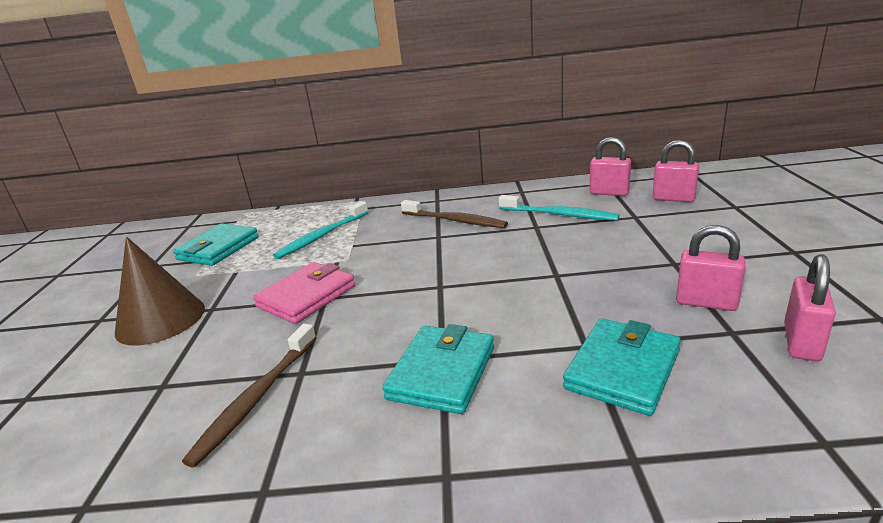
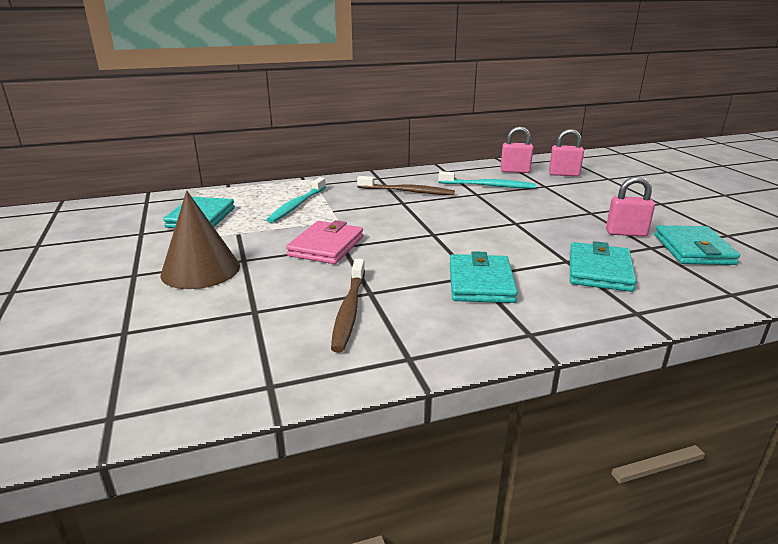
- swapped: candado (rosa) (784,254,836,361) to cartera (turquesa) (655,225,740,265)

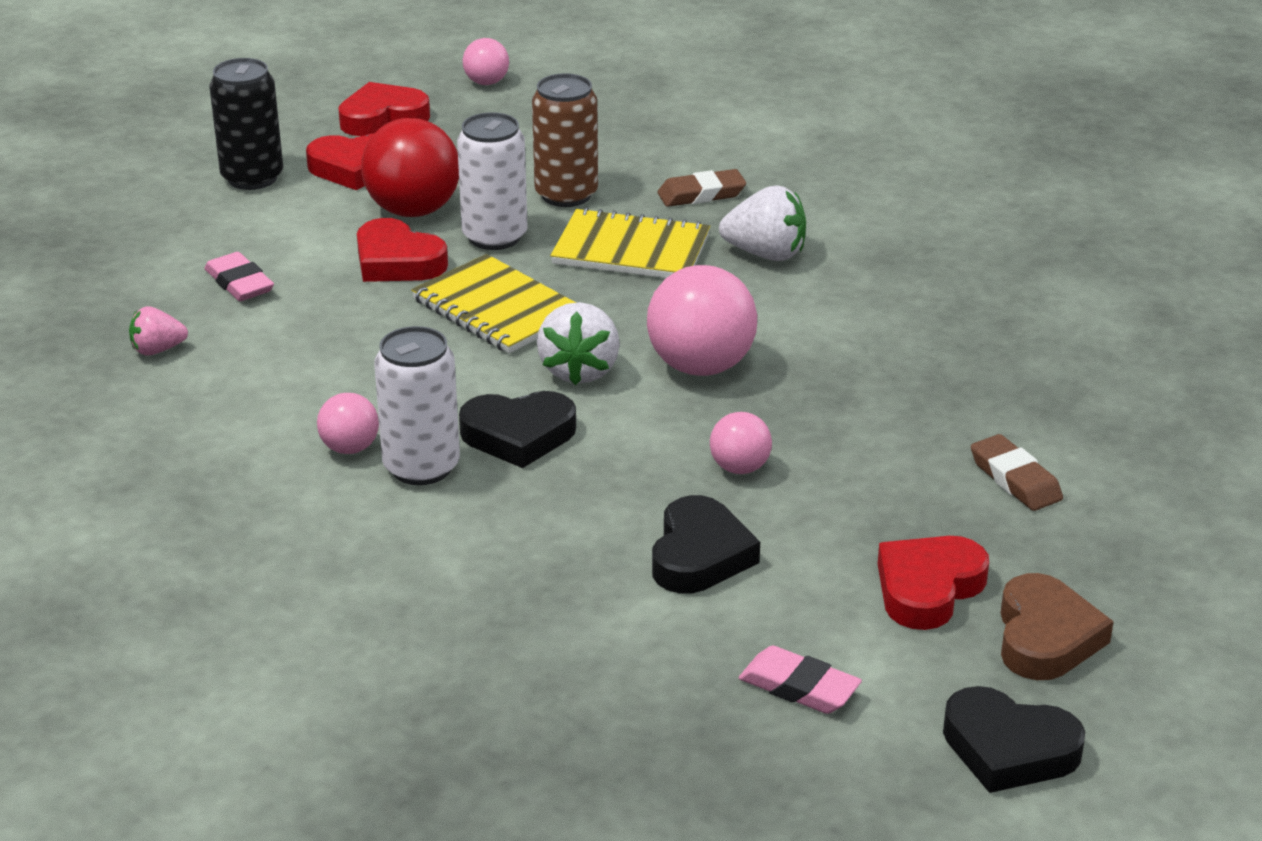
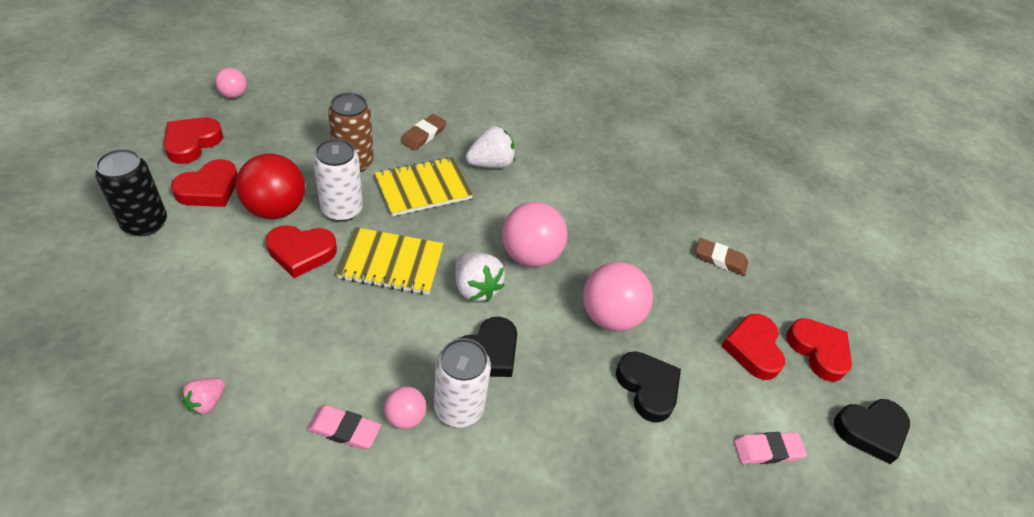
- shifted: goma de borrar (rosa) (204,252,274,301) to (307,405,381,449)
- scaled: pelota (rosa) (710,412,772,474) = (583,262,653,331) x1.89
- repainted: corazón (marrón) (1001,573,1114,680) to corazón (rojo) (786,318,852,382)

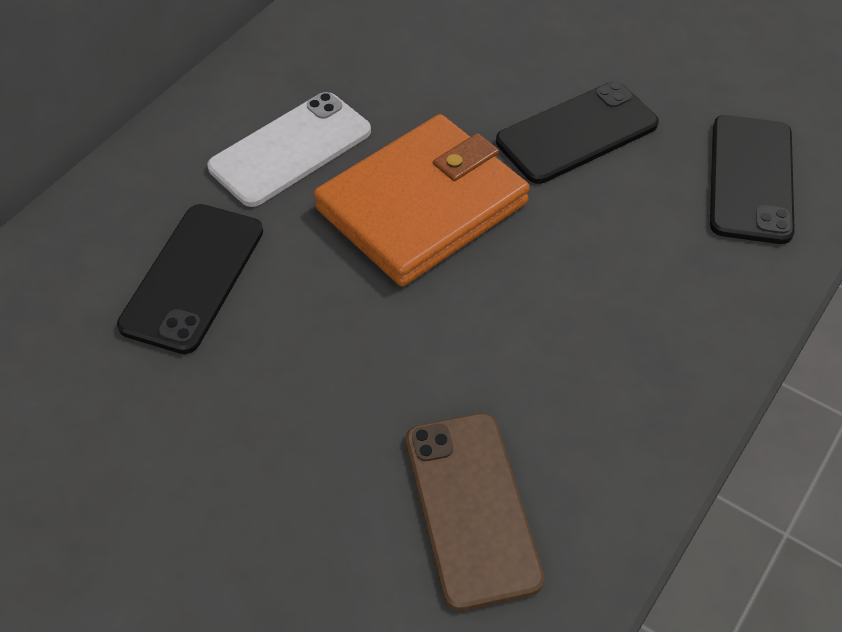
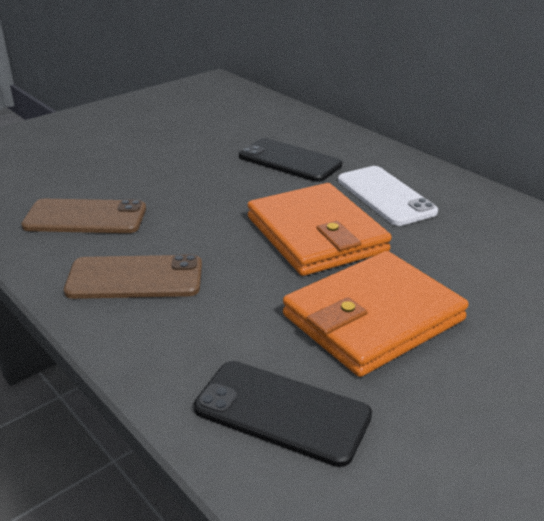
- swapped: móvil (negro) (496,81,659,184) to cartera (naranja) (283,251,469,377)
- new: móvil (marrón) (64,254,202,299)

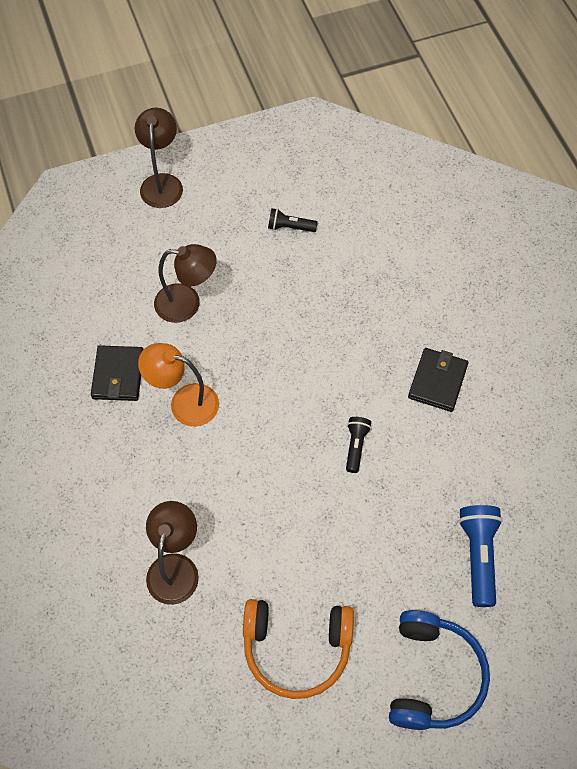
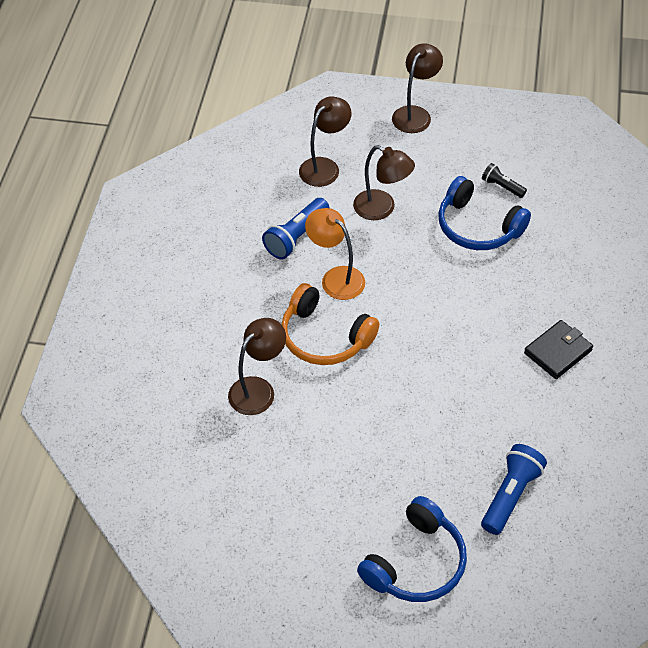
- swapped: cartera (negro) (91,345,143,401) to lámpara de mano (azul) (262,198,329,259)
- gone: lámpara de mano (negro) (346,417,371,473)
- shifted: auriculares (naranja) (243,599,354,699) to (282,283,379,365)
- new: lámpara (marrón) (299,96,352,187)
- new: auriculares (azul) (438,176,531,250)

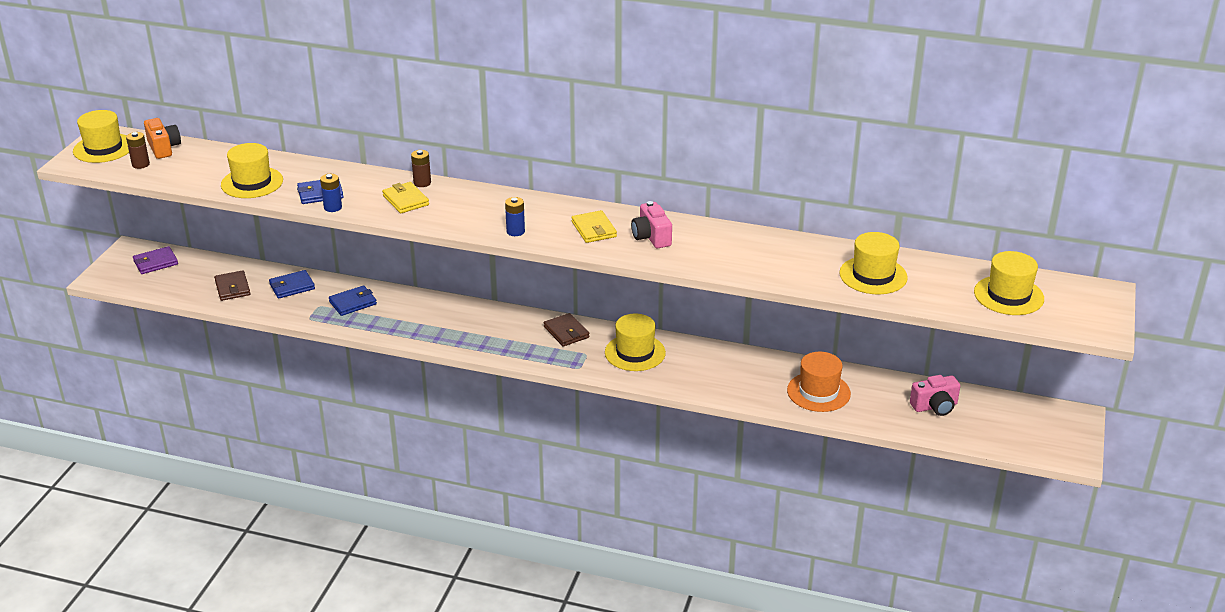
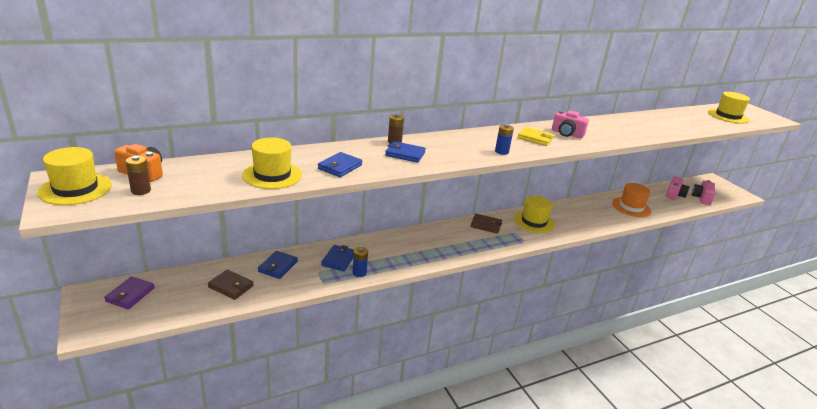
- shifted: pila (azul) (320,174,342,212) to (353,247,368,277)
- repainted: cartera (amarillo) (382,182,429,213) to cartera (azul) (385,141,426,163)
- gone: sombrero (amarillo) (839,232,908,294)
- new: cámara (rosa) (691,180,716,205)

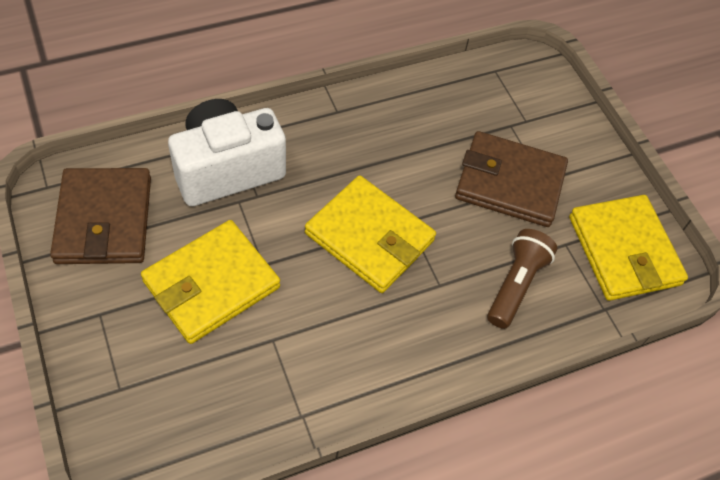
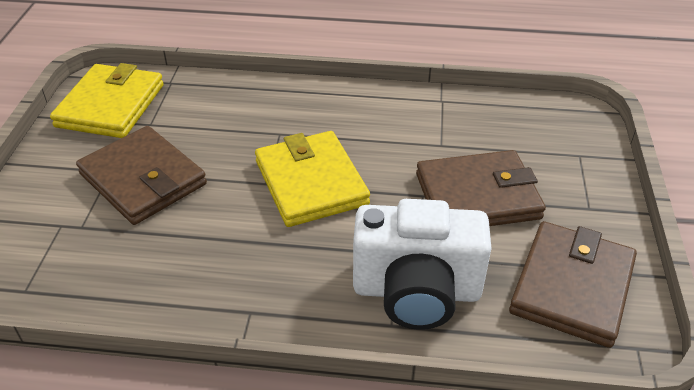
- repainted: cartera (amarillo) (141,220,280,344) to cartera (marrón) (416,150,546,226)
- gone: lámpara de mano (marrón) (487,229,558,329)

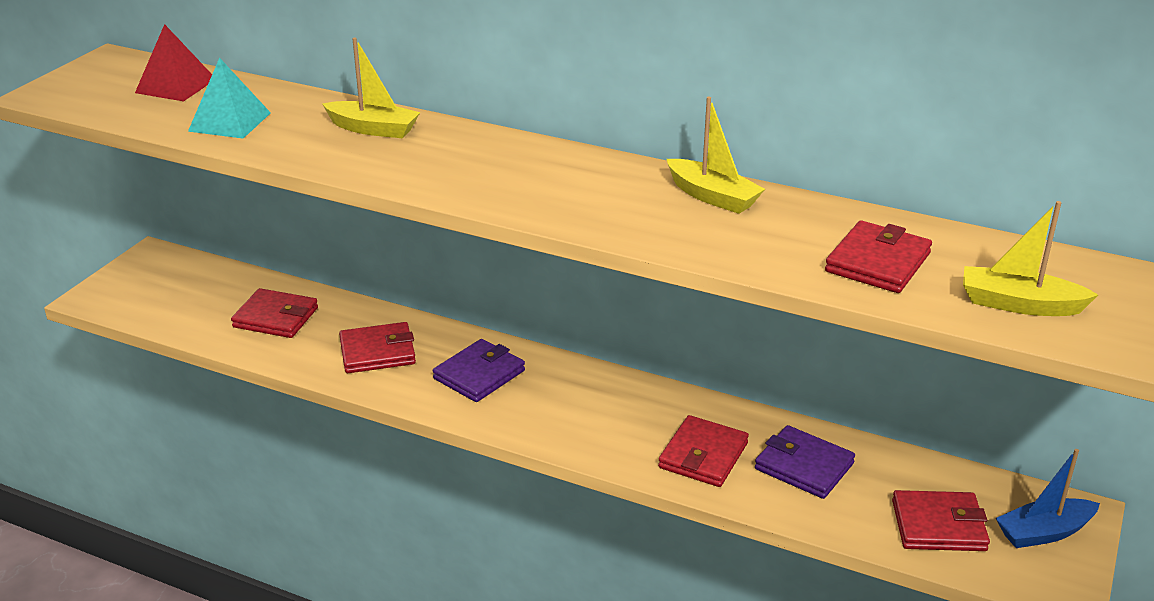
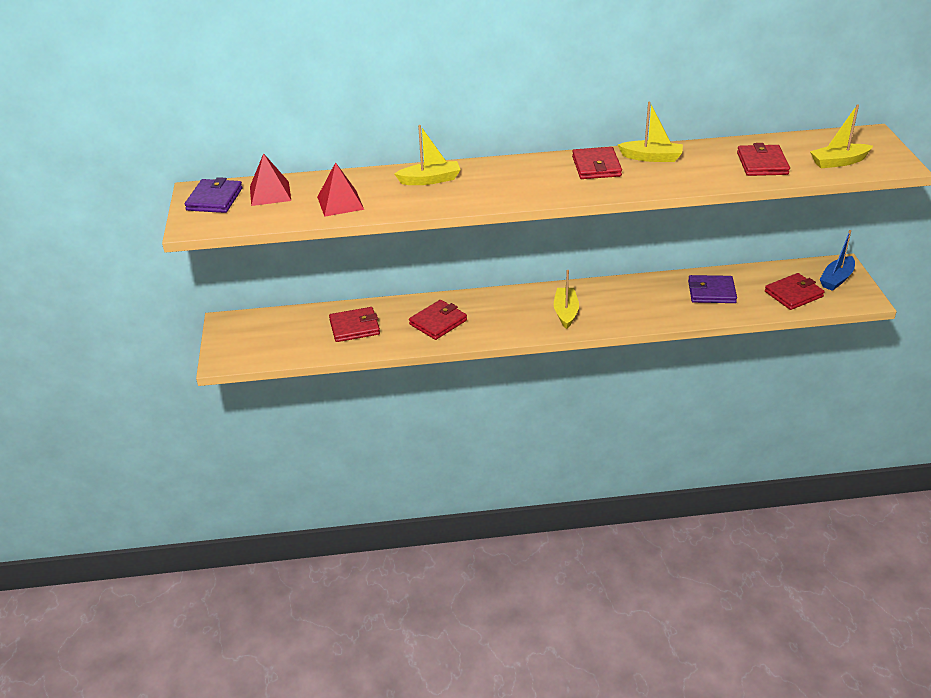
- repainted: pirámide (turquesa) (188,57,271,139) to pirámide (rojo) (317,162,364,217)
- shifted: cartera (morado) (433,339,525,402) to (185,177,242,213)
- shifted: cartera (rojo) (658,415,749,487) to (572,147,622,179)
- new: barco (amarillo) (554,270,579,329)

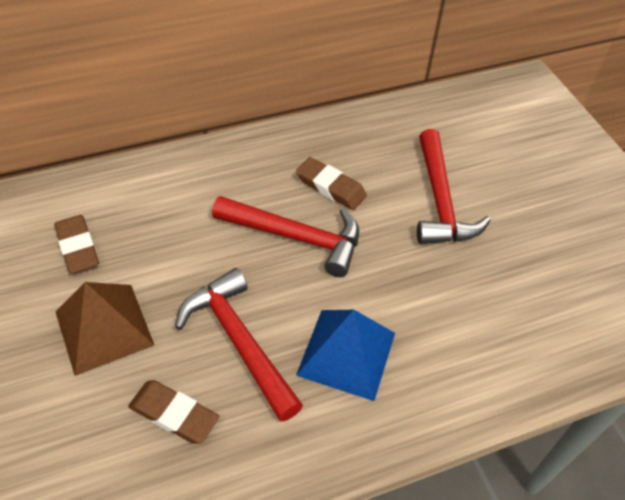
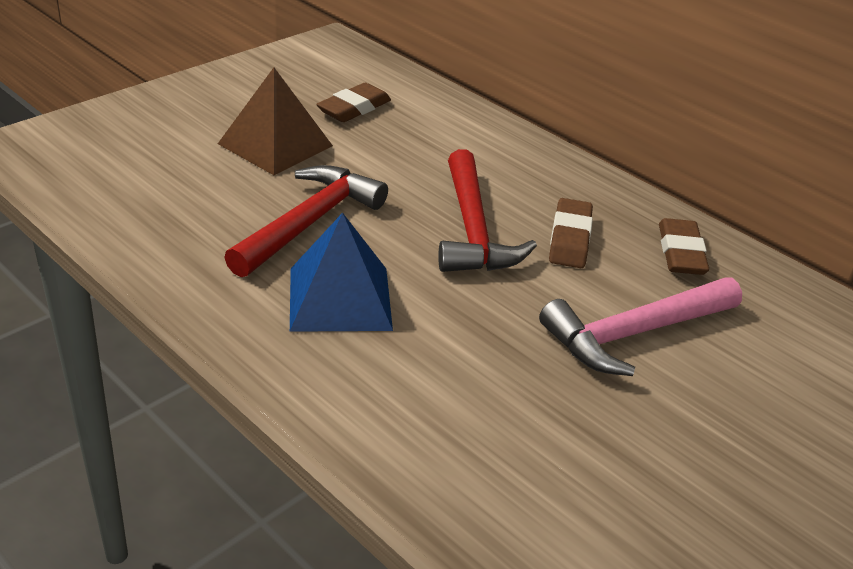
- repainted: martillo (rojo) (417,129,491,244) to martillo (rosa) (539,277,742,376)
- shifted: goma de borrar (marrón) (128,380,219,444) to (659,218,709,275)

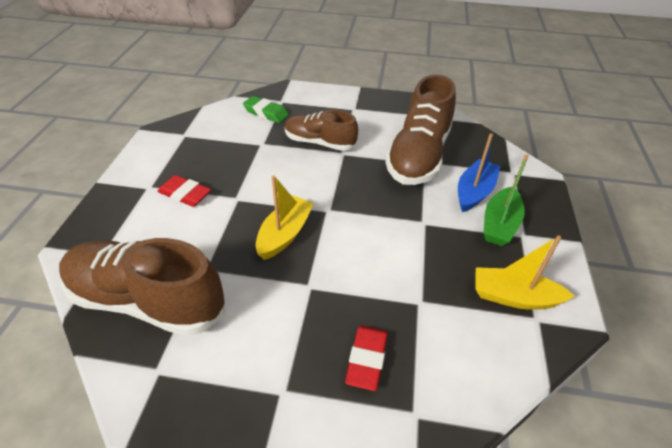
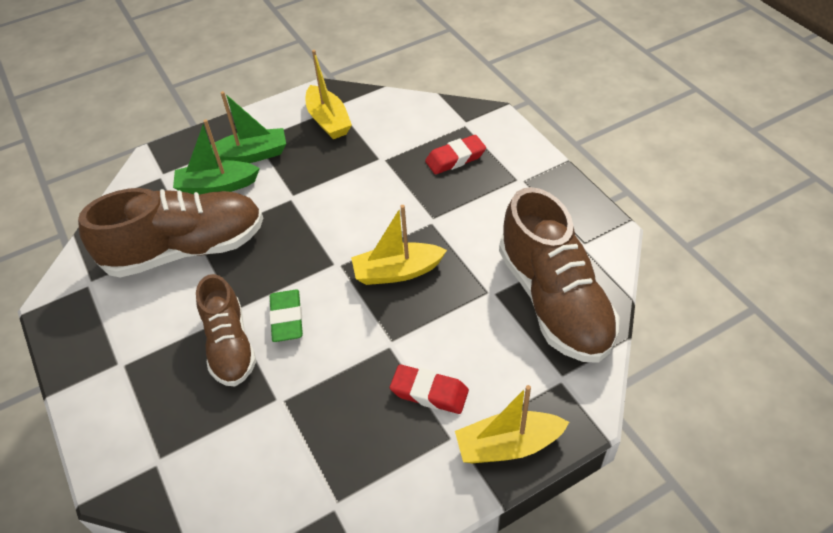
- shifted: goma de borrar (verde) (243,96,289,123) to (269,290,303,342)
- repainted: barco (azul) (458,133,501,212) to barco (verde) (173,119,260,195)
- rotated: goma de borrar (rojo) (157,175,211,207) = (390,365,469,414) 60 degrees counterclockwise
- new: barco (amarillo) (455,385,569,463)

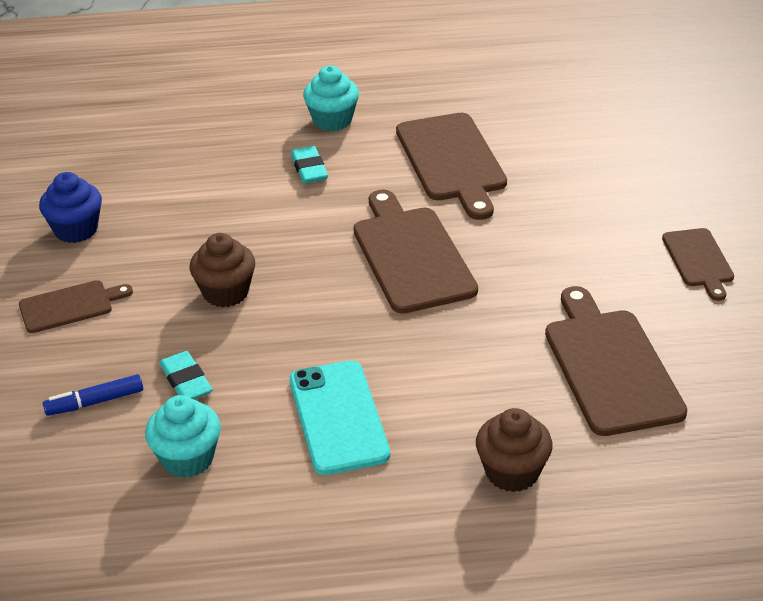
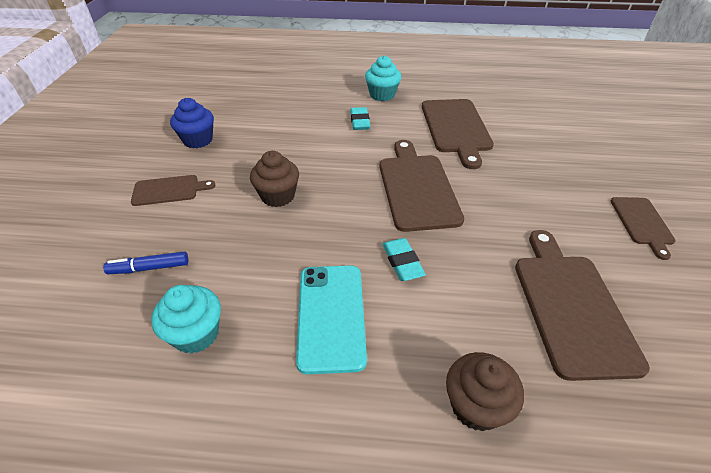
- shifted: goma de borrar (turquesa) (159,351,212,399) to (382,238,426,281)

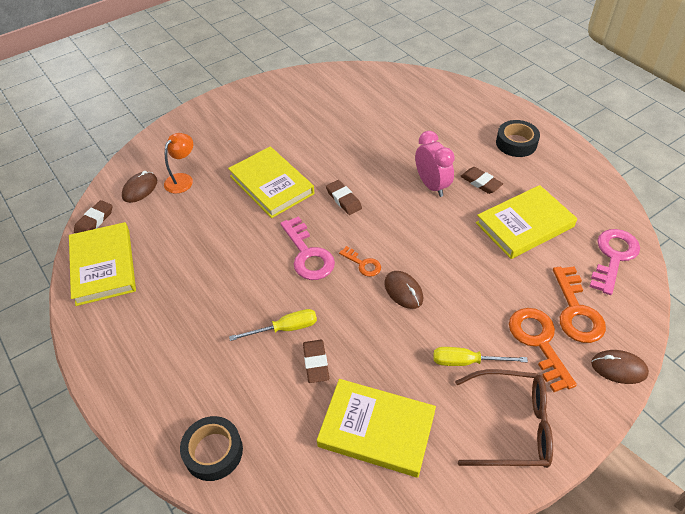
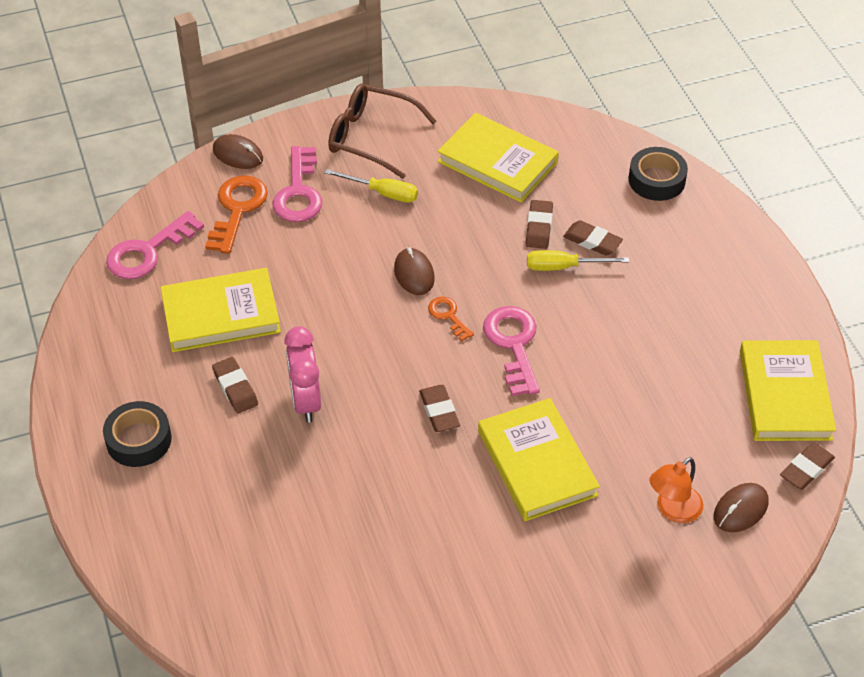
- repainted: llave (naranja) (509,308,577,392) to llave (rosa) (273,146,322,222)
- new: goma de borrar (marrón) (563,220,623,256)

